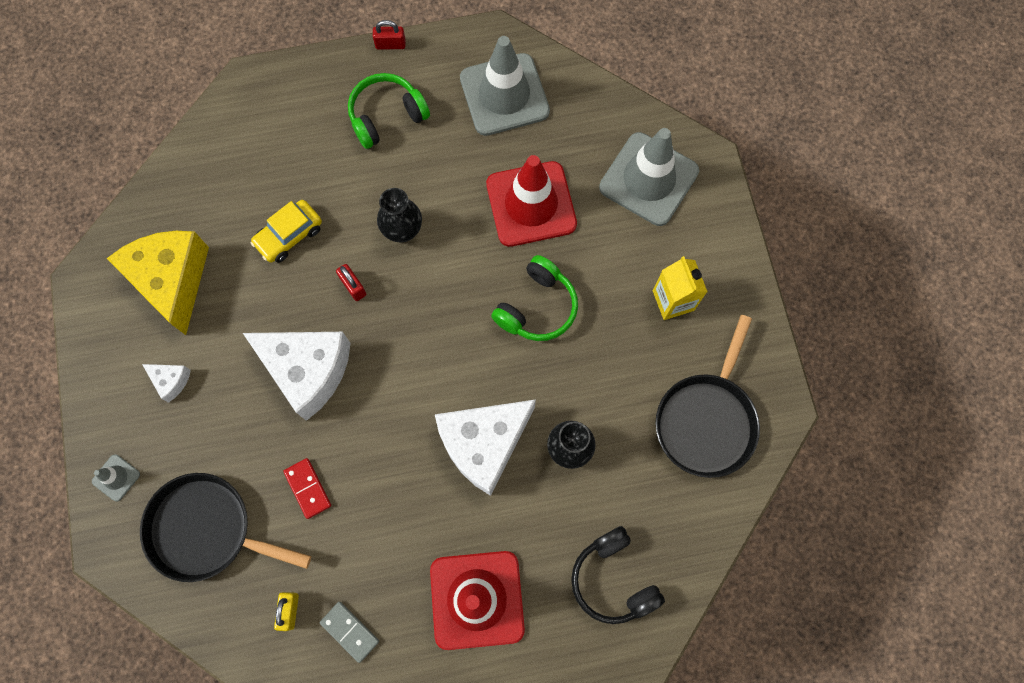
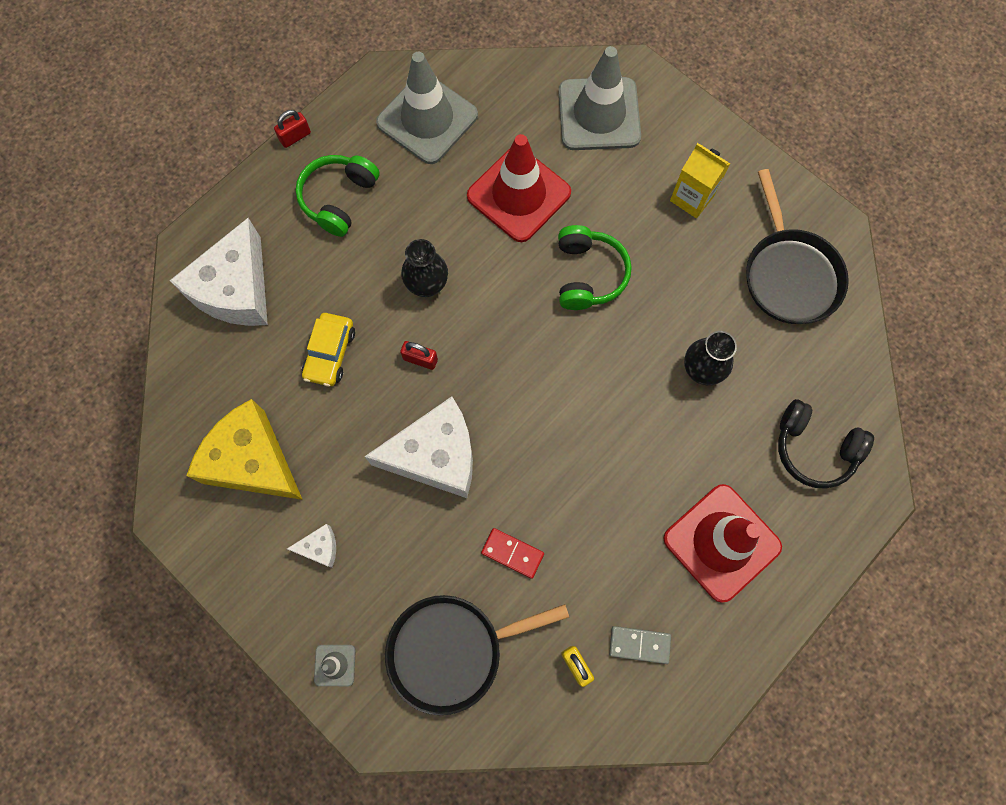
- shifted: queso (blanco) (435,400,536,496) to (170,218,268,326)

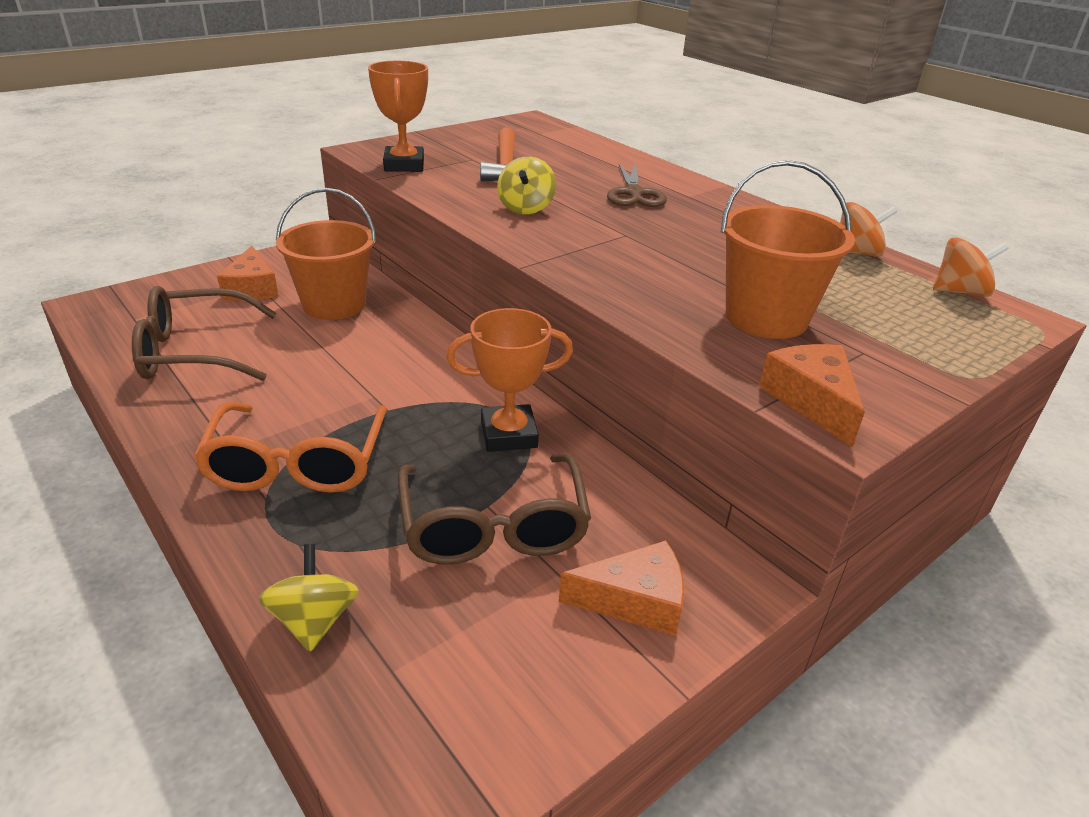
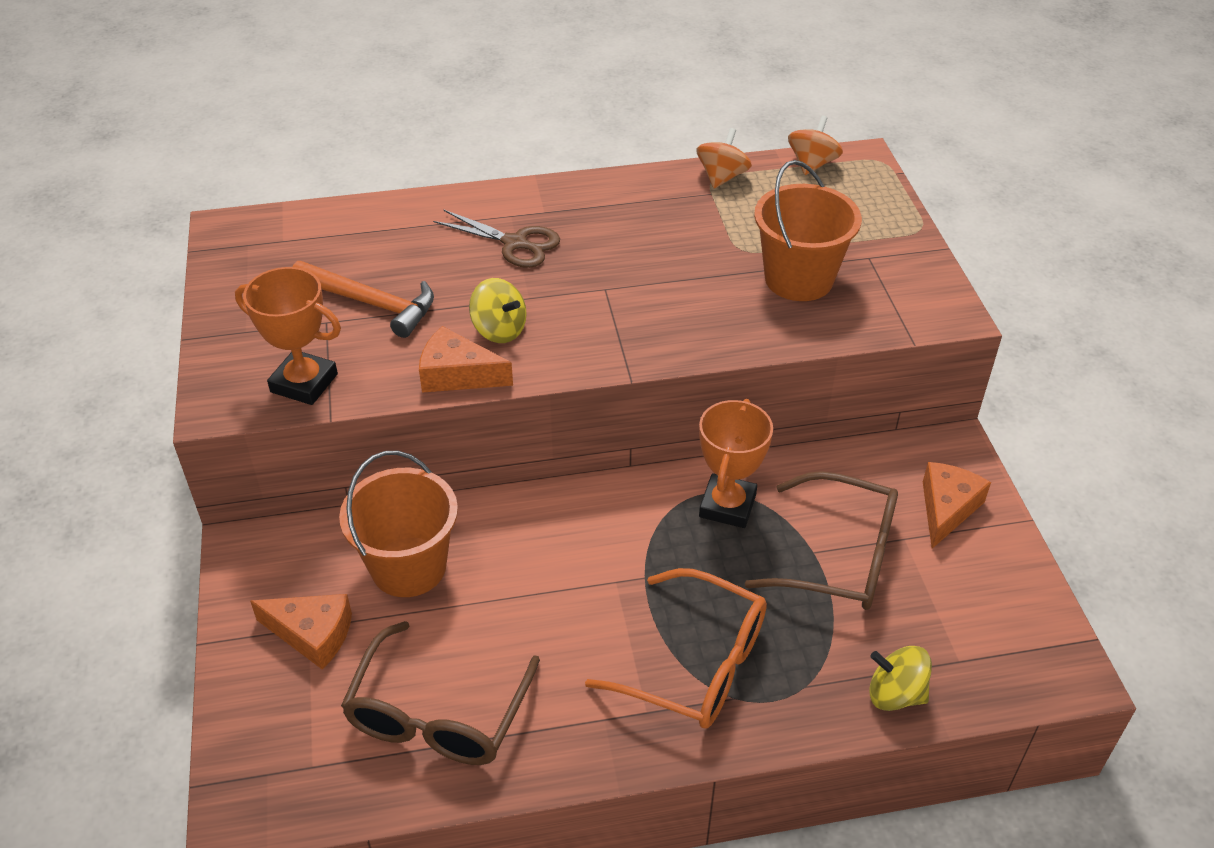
- shifted: queso (naranja) (759,344,865,447) to (419,326,513,393)

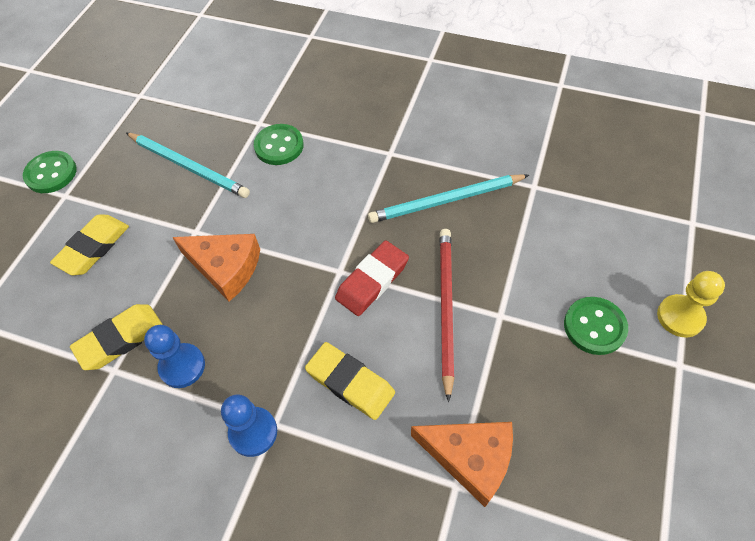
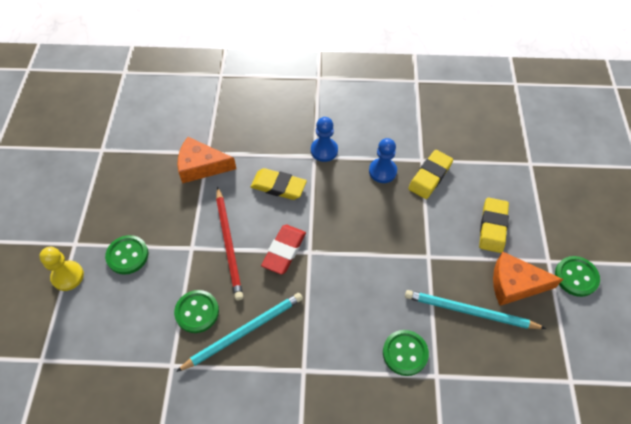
- shifted: queso (naranja) (172,234,260,302) to (493,251,563,306)
- new: botón (verde) (174,290,219,333)

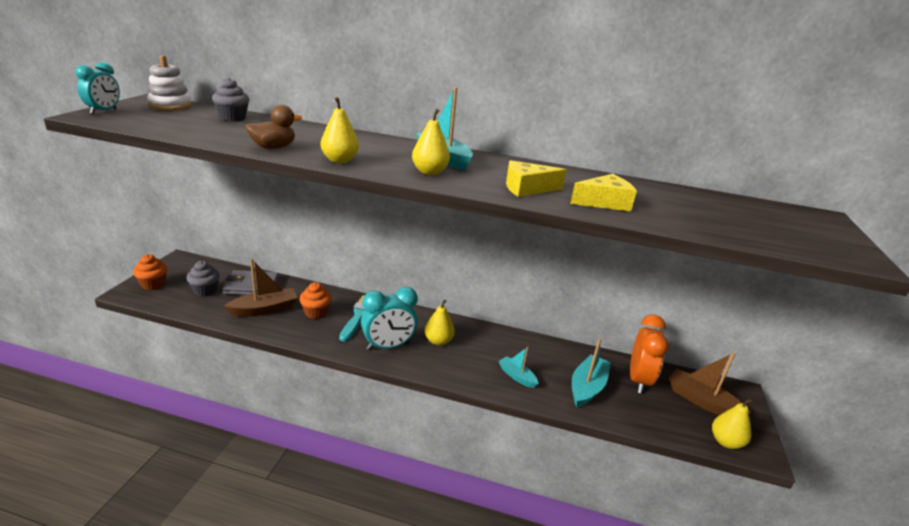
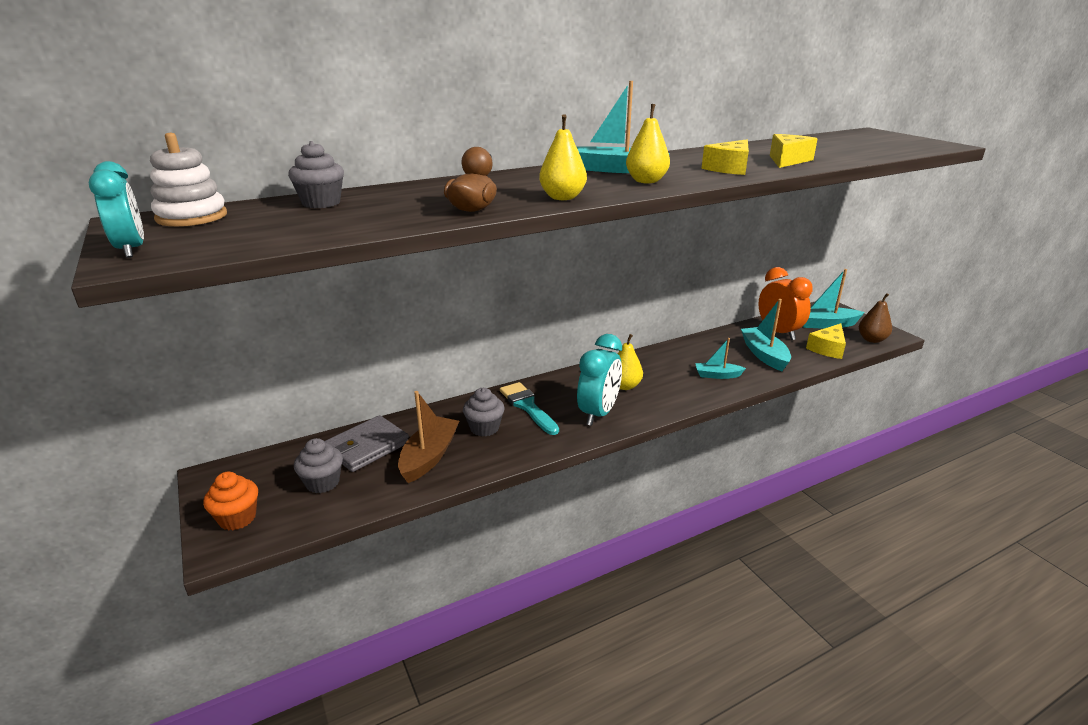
- repainted: magdalena (naranja) (299,282,332,319) to magdalena (gris) (463,388,505,437)
- repainted: barco (marrón) (669,353,751,415) to barco (turquesa) (803,269,865,329)
- repainted: pera (amarillo) (712,399,751,449) to pera (marrón) (859,293,892,343)
- new: queso (amarillo) (806,323,846,359)

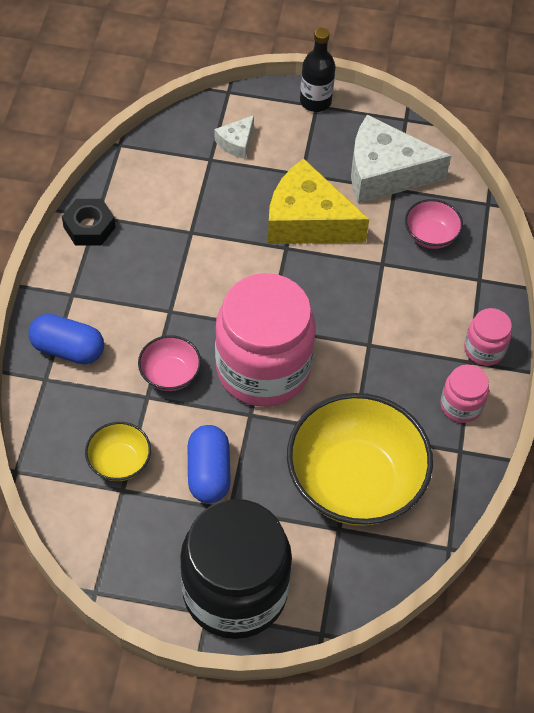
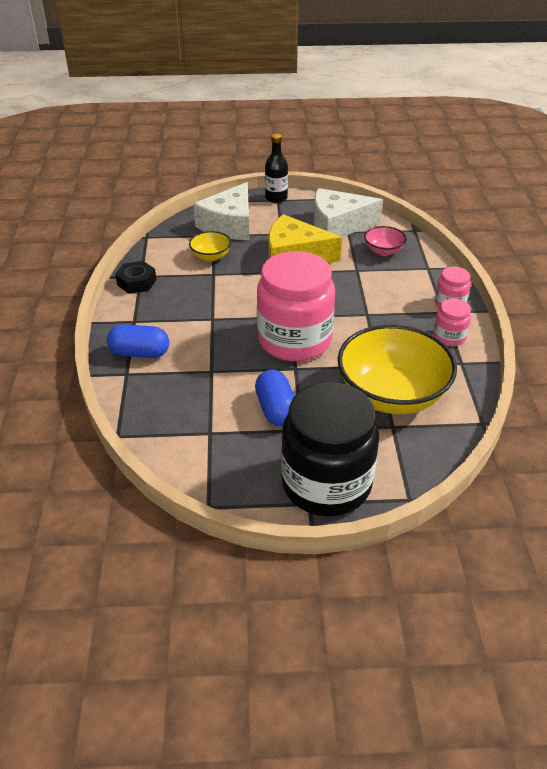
- scaled: queso (blanco) (215,115,254,159) = (194,182,249,240) x2.14
- gone: cuenco (rosa) (138,335,201,391)
- shifted: cuenco (amarillo) (85,422,151,481) to (189,231,231,261)

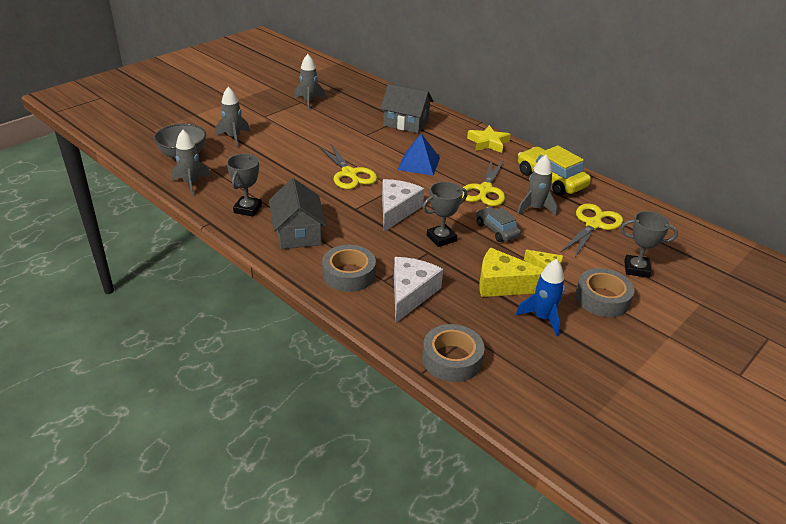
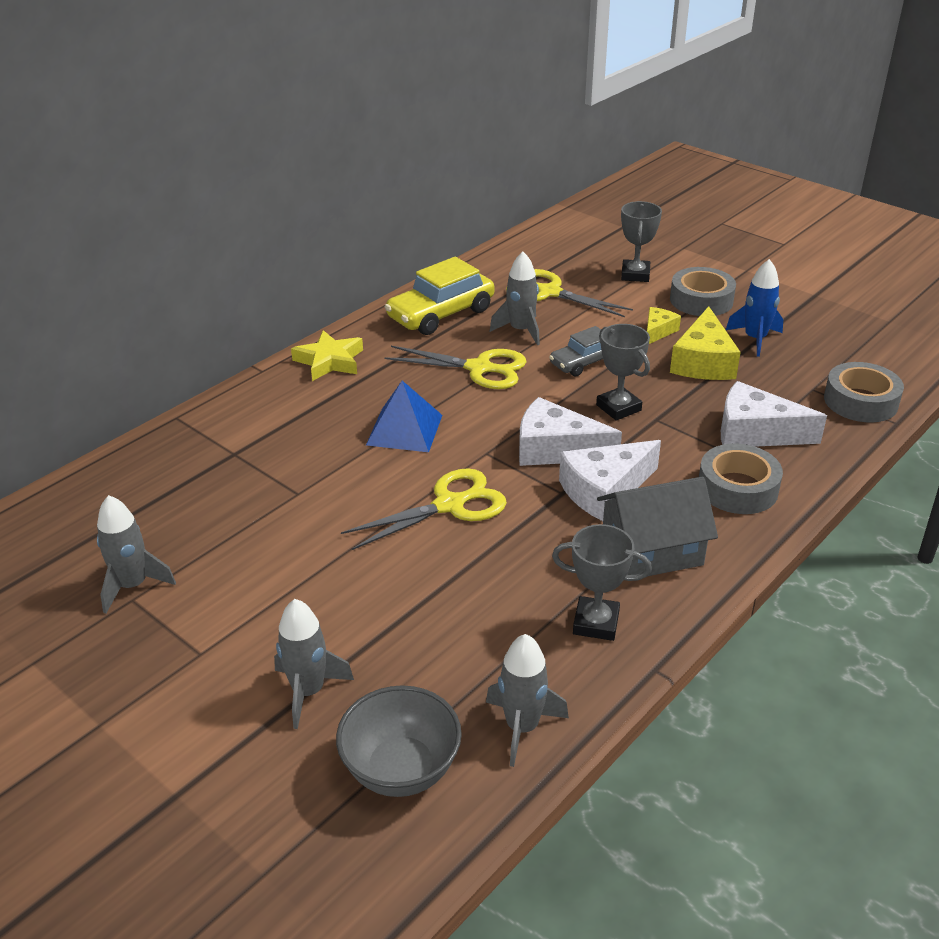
- gone: casa (gris) (380,83,433,133)
- new: queso (blanco) (559,440,661,521)

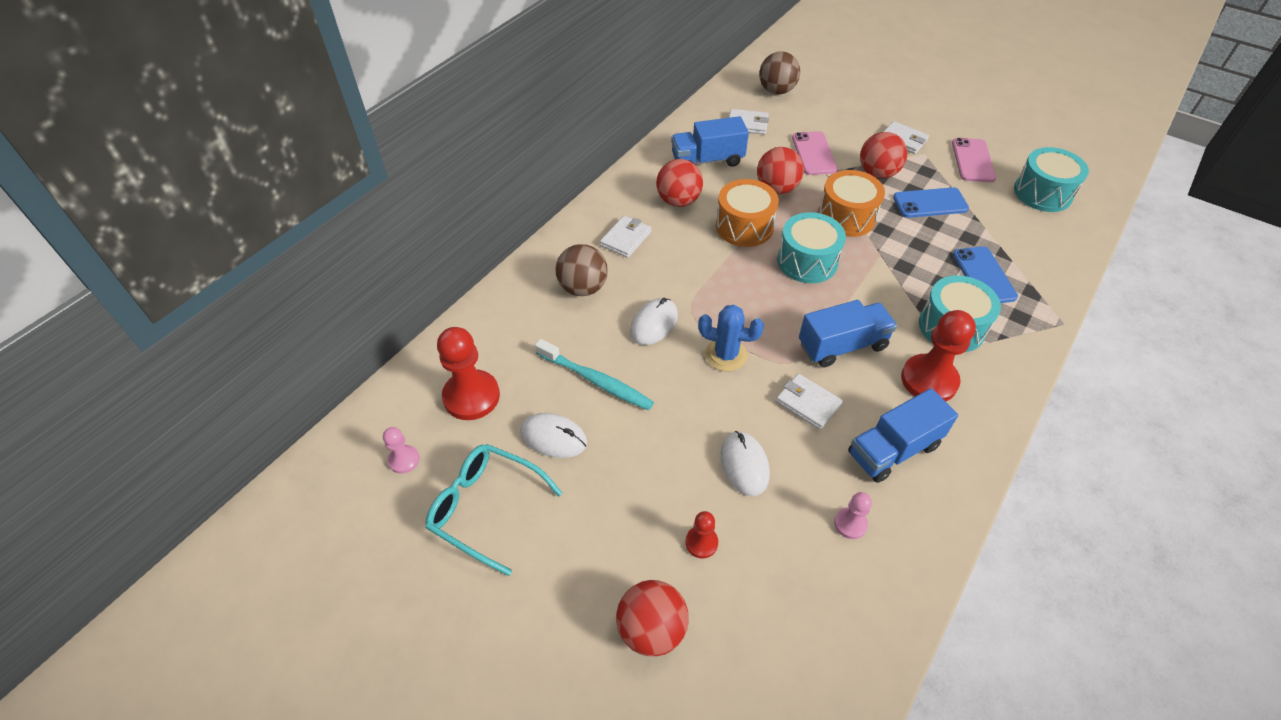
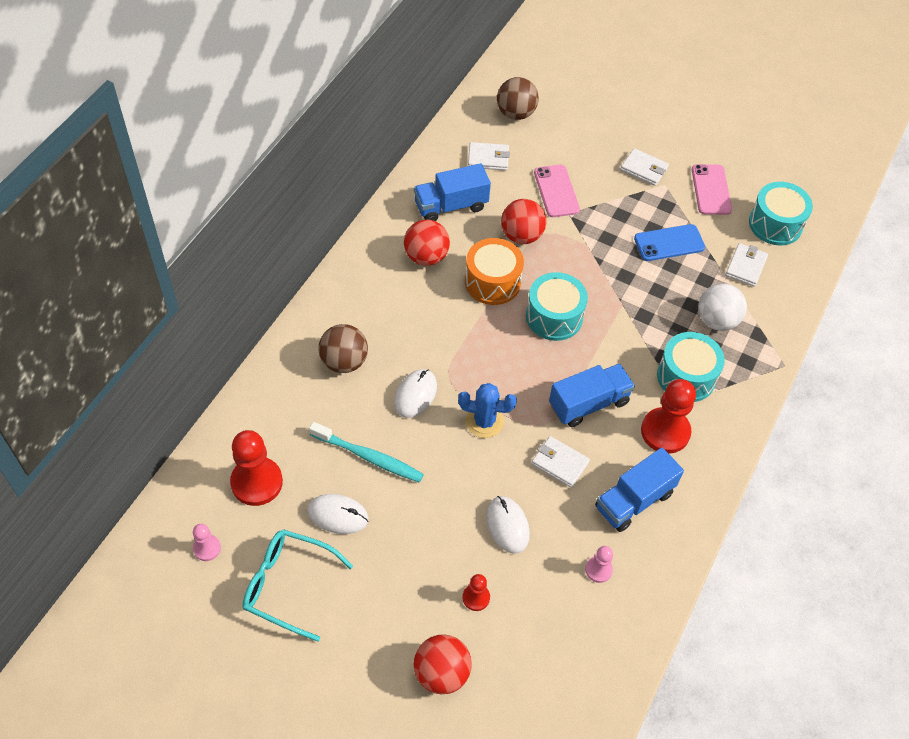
- gone: pelota (rojo) (860,132,907,179)
- gone: tambor (naranja) (818,170,885,237)
- shifted: cartera (blanco) (600,216,651,258) to (725,243,768,287)
- swapped: móvil (azul) (953,246,1018,303) to pelota (blanco) (698,283,747,331)

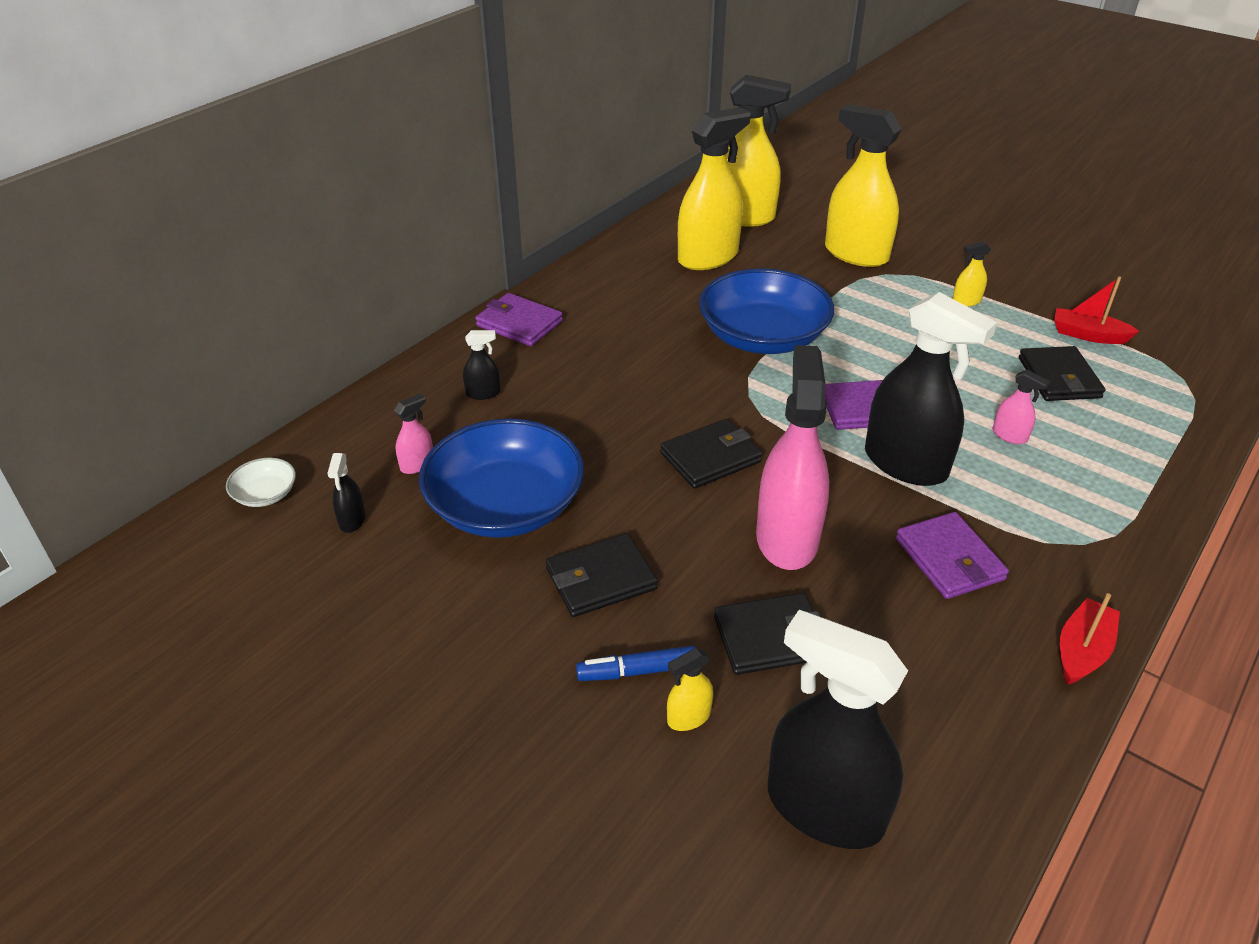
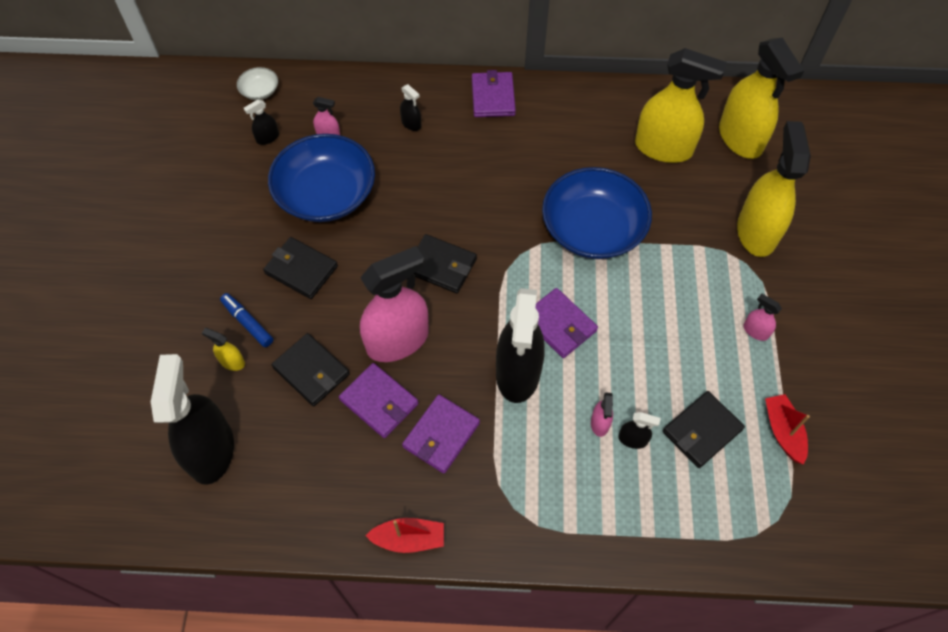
- repainted: pulverizador (amarillo) (952,241,991,307) to pulverizador (rosa) (743,294,782,341)
- new: cartera (morado) (339,363,419,438)
- new: pulverizador (negro) (618,412,661,449)

